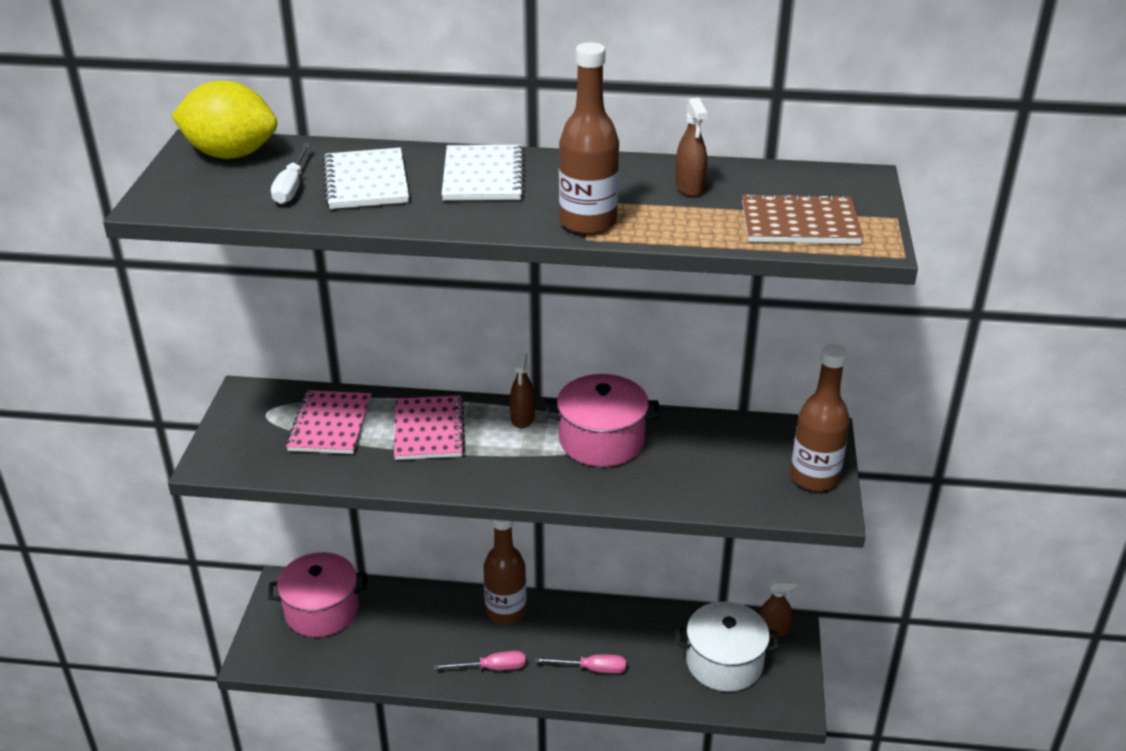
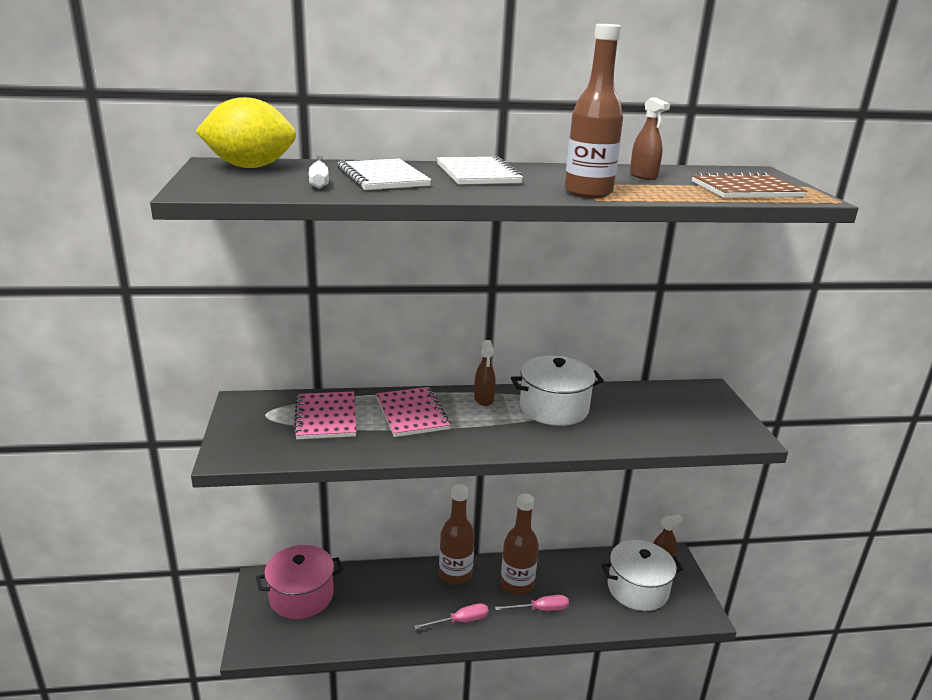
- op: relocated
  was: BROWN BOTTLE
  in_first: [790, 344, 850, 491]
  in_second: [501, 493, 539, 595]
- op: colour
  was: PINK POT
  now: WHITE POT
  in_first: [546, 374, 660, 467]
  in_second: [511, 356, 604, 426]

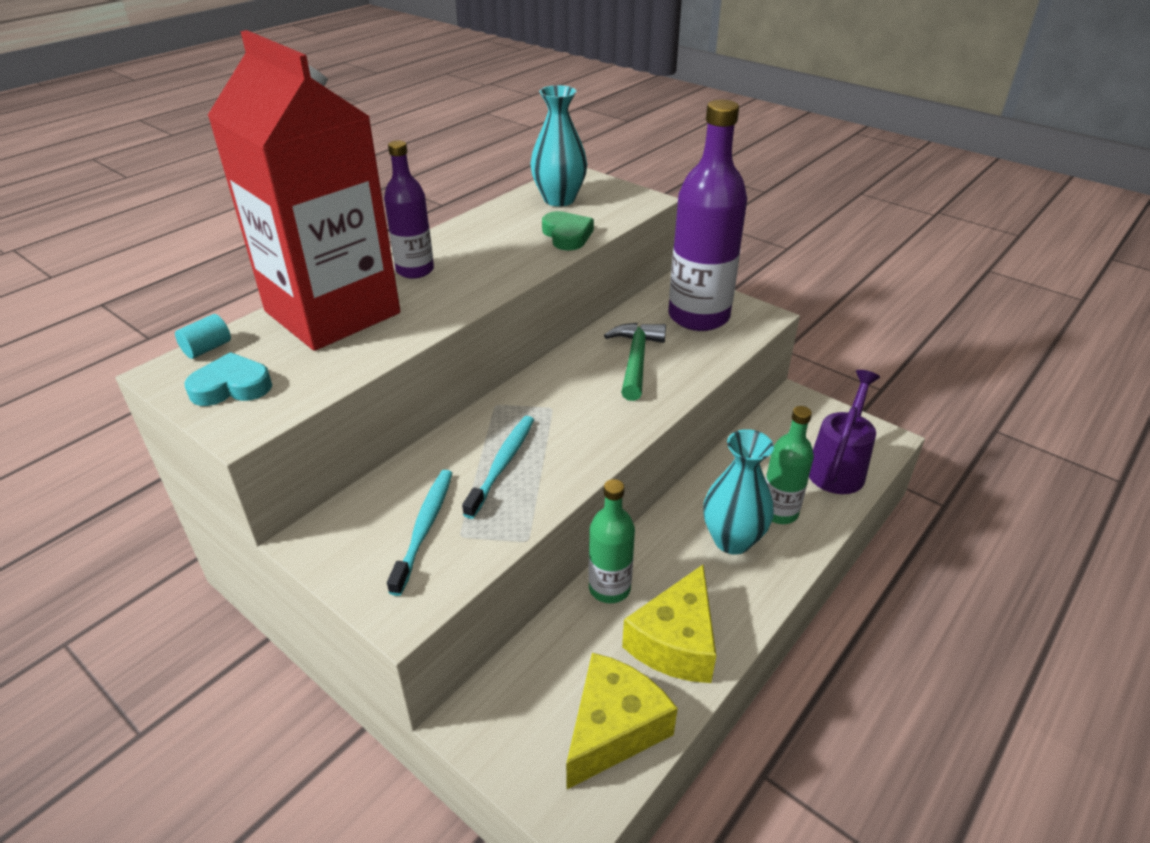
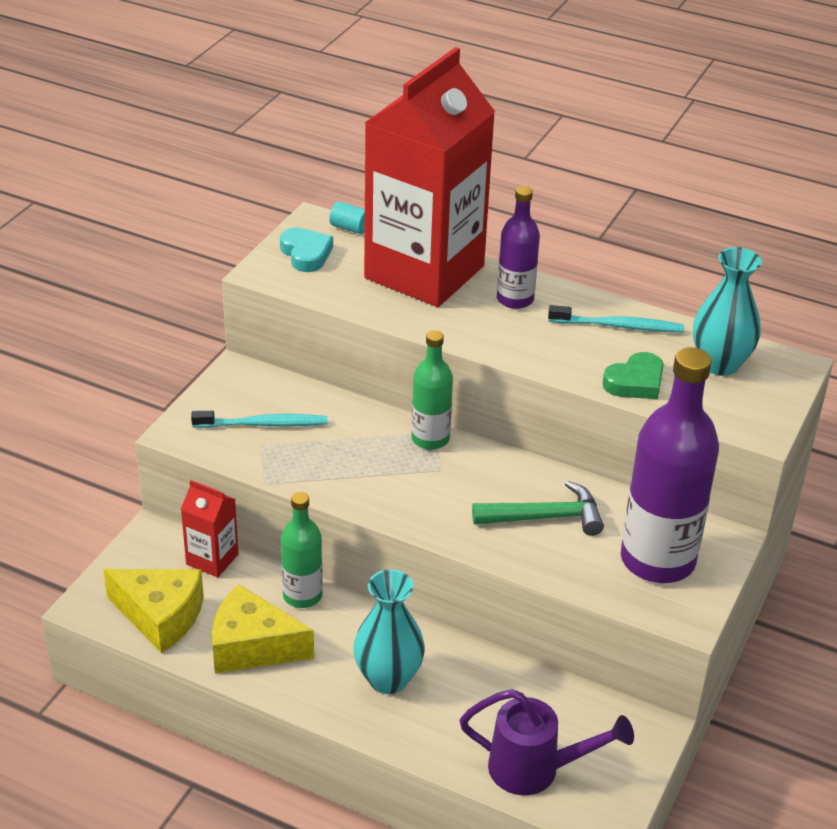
- op: relocated
  was: GREEN BOTTLE
  in_first: [765, 406, 814, 524]
  in_second: [411, 330, 453, 450]
- op: relocated
  was: TURQUOISE TOOTHBRUSH
  in_first: [462, 416, 534, 519]
  in_second: [548, 305, 684, 332]
- op: appeared
  now: RED CARTON
  in_second: [181, 480, 239, 578]

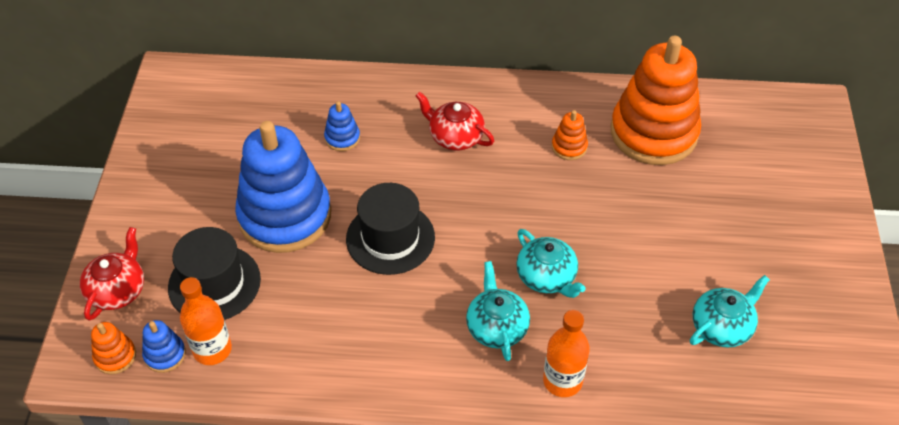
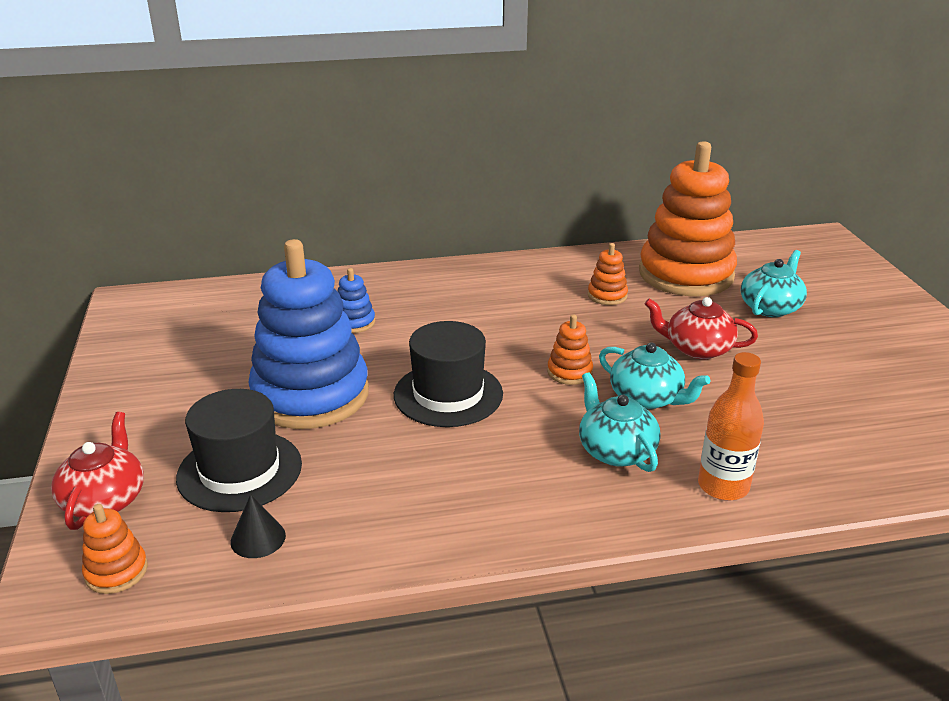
- op: relocated
  was: RED TEAPOT
  in_first: [415, 92, 494, 150]
  in_second: [645, 297, 758, 359]
- op: relocated
  was: TURQUOISE TEAPOT
  in_first: [690, 275, 770, 347]
  in_second: [741, 250, 807, 317]
- op: exchanged
  was: ORANGE BOTTLE
  now: BLACK CONE
  in_first: [180, 277, 232, 365]
  in_second: [230, 494, 286, 558]
- op: missing
  was: BLUE STACKING TOY
  in_first: [142, 320, 186, 373]
- op: appeared
  now: ORANGE STACKING TOY
  in_second: [547, 314, 593, 385]

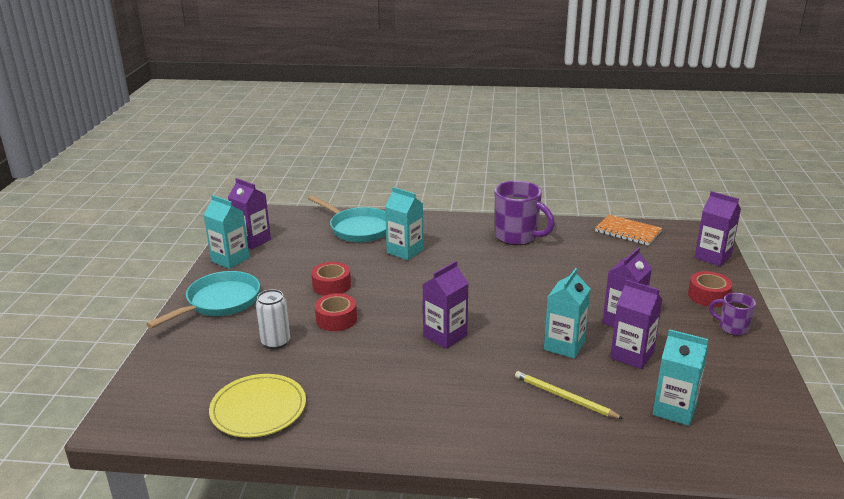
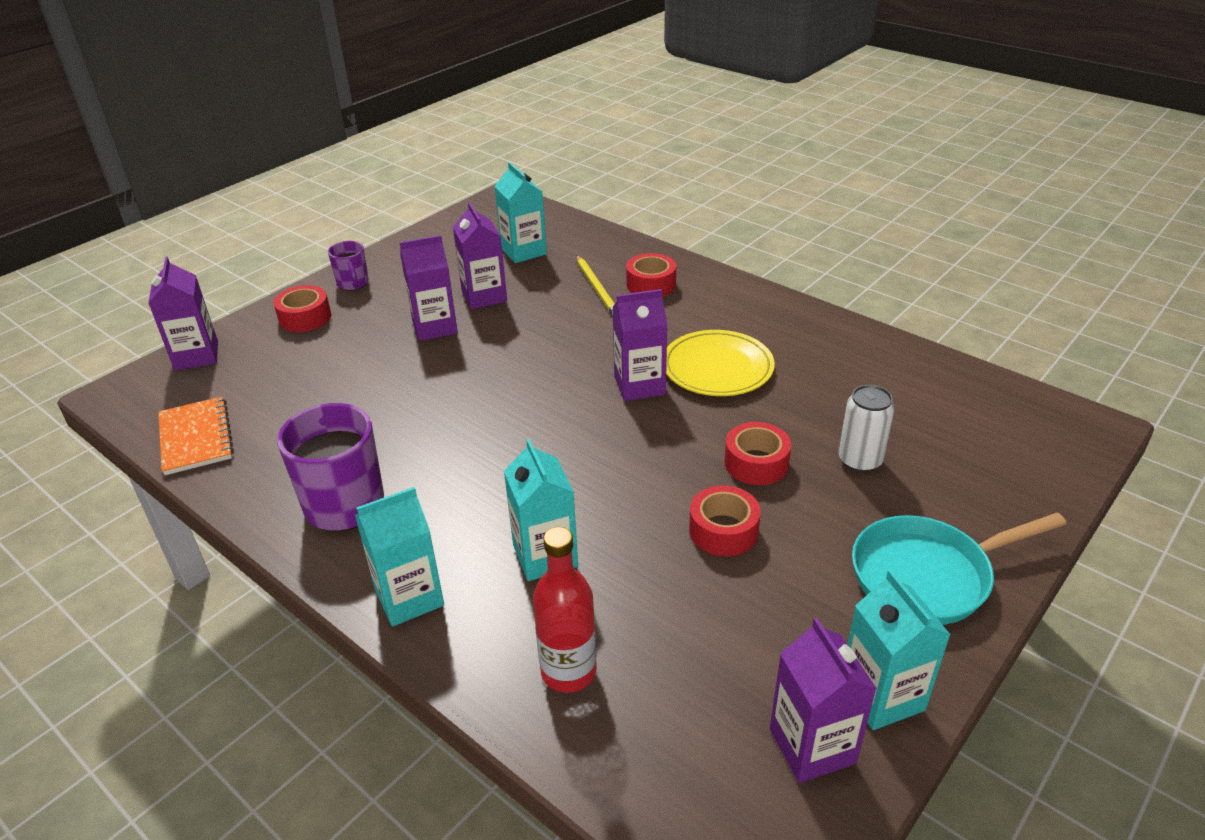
- op: exchanged
  was: TURQUOISE PAN
  now: RED BOTTLE
  in_first: [308, 195, 386, 242]
  in_second: [533, 527, 597, 693]
- op: relocated
  was: TURQUOISE CARTON
  in_first: [544, 268, 590, 359]
  in_second: [355, 487, 444, 627]
- op: relocated
  was: YELLOW PLATE
  in_first: [209, 374, 306, 438]
  in_second: [666, 330, 775, 396]
- op: appeared
  now: RED TAPE
  in_second: [626, 253, 676, 296]

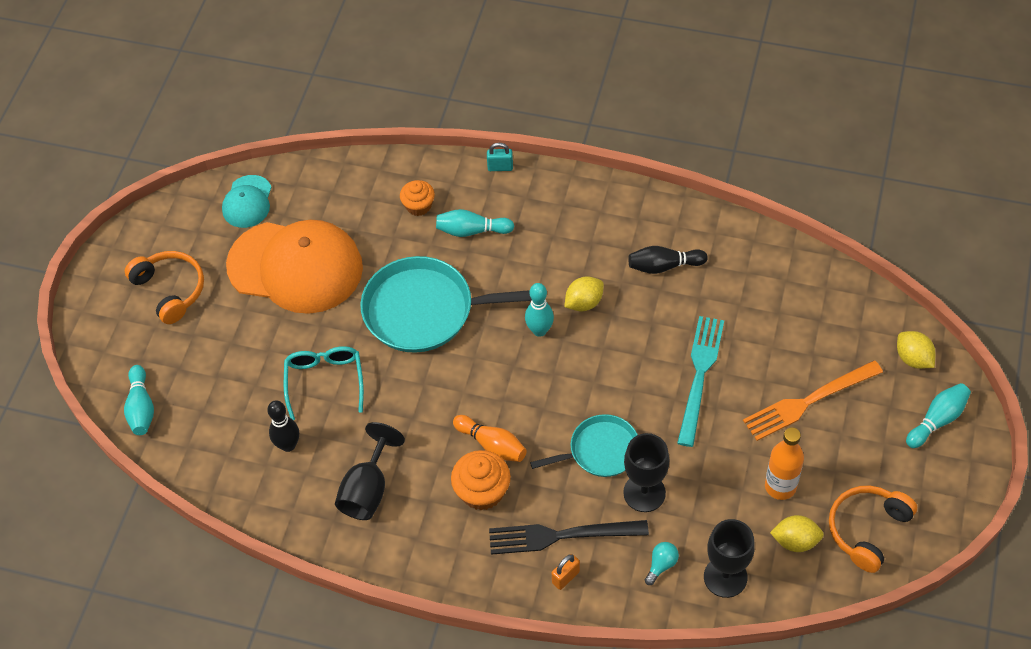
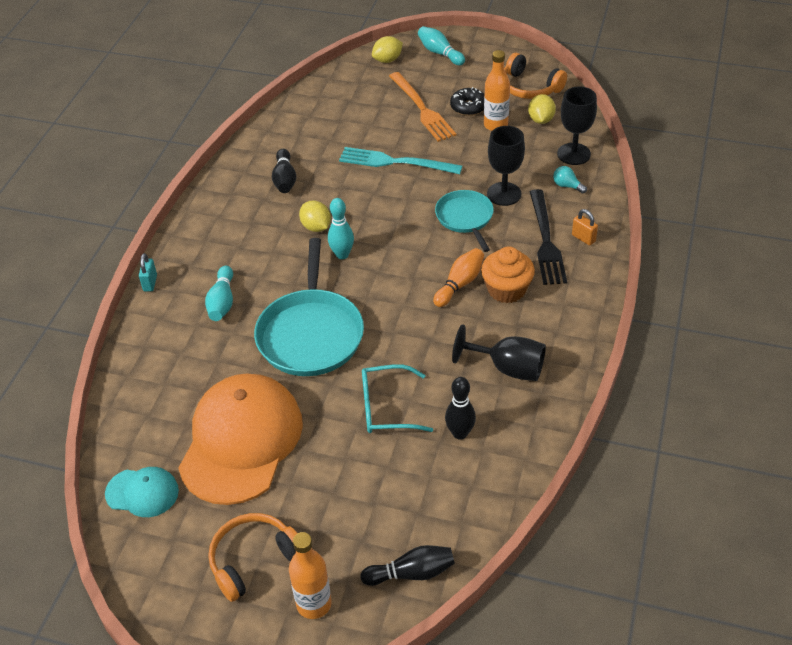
- op: missing
  was: ORANGE CUPCAKE
  in_first: [400, 180, 435, 216]
- op: colour
  was: TURQUOISE BOWLING PIN
  now: BLACK BOWLING PIN
  in_first: [124, 365, 154, 435]
  in_second: [360, 545, 455, 586]
- op: appeared
  now: BLACK DONUT
  in_second: [450, 87, 485, 116]
- op: appeared
  now: ORANGE BOTTLE
  in_second: [289, 532, 332, 619]

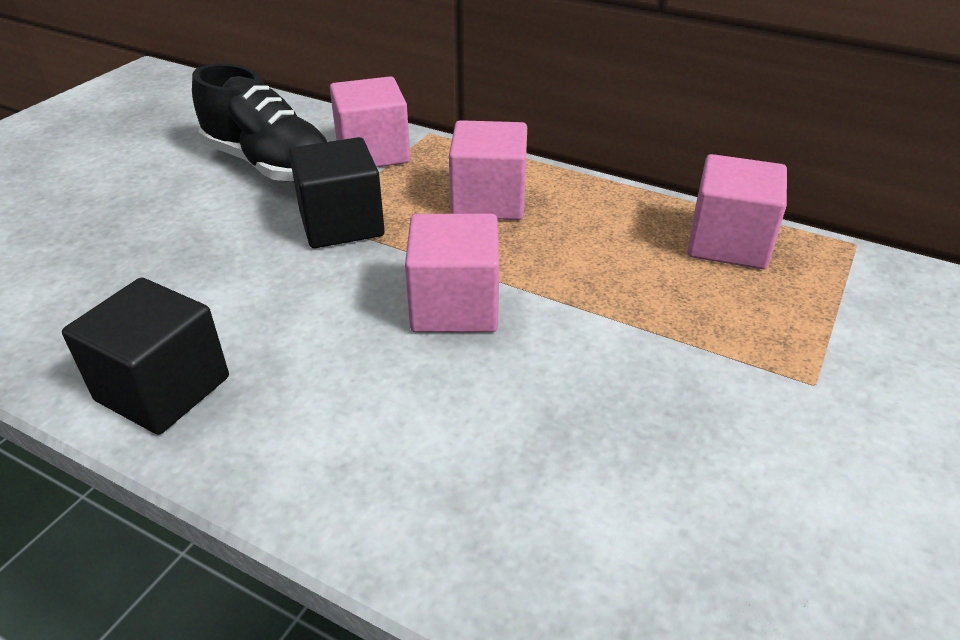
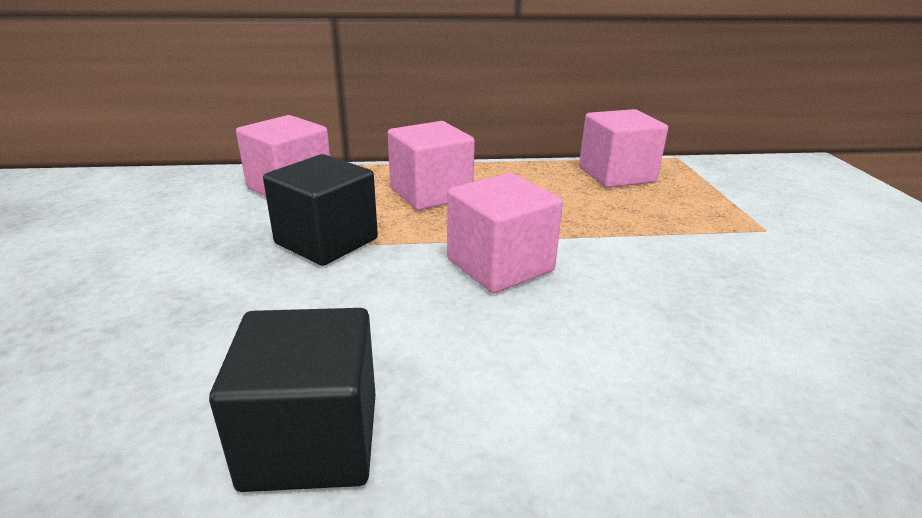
- op: missing
  was: BLACK SHOE
  in_first: [192, 63, 329, 182]

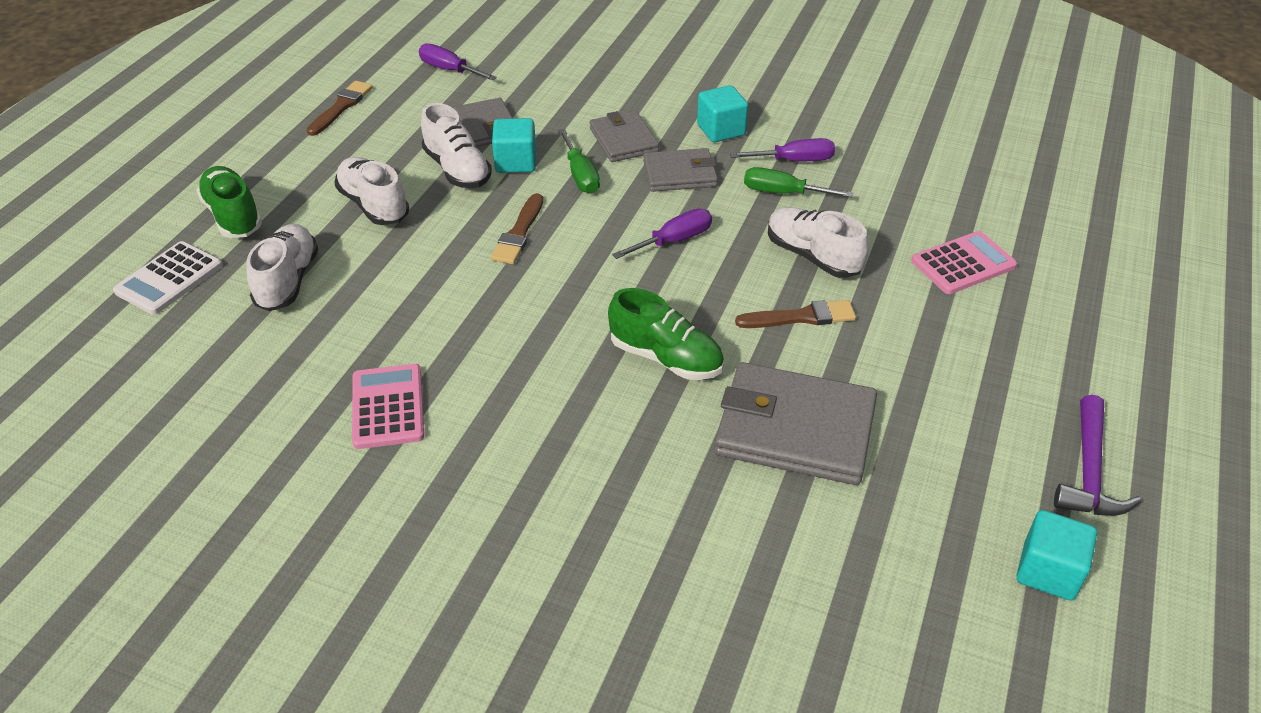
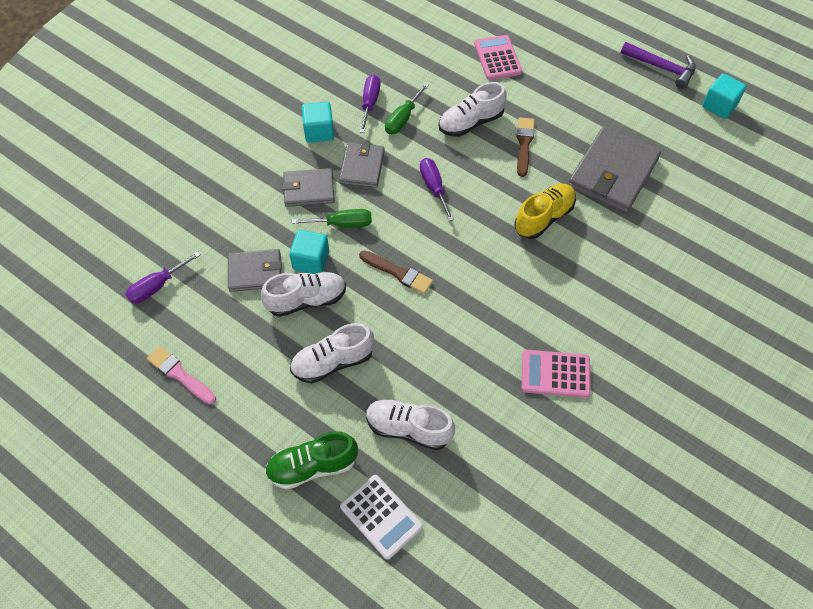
- op: colour
  was: BROWN BRUSH
  now: PINK BRUSH
  in_first: [307, 81, 373, 136]
  in_second: [147, 346, 216, 404]
- op: colour
  was: GREEN SHOE
  now: YELLOW SHOE
  in_first: [608, 288, 724, 380]
  in_second: [514, 183, 576, 239]

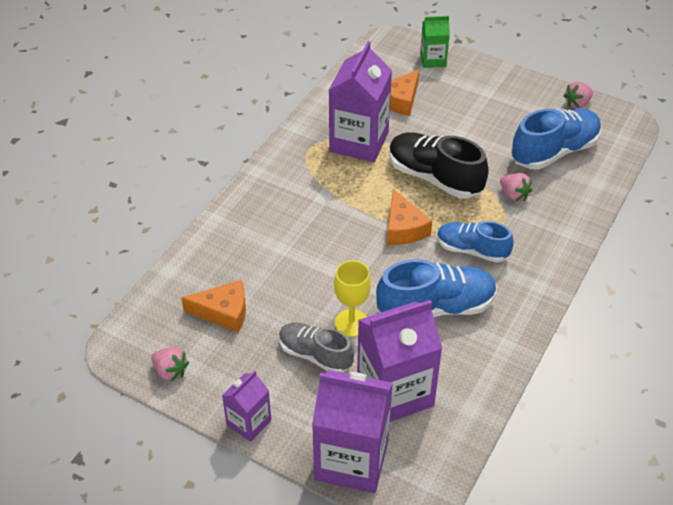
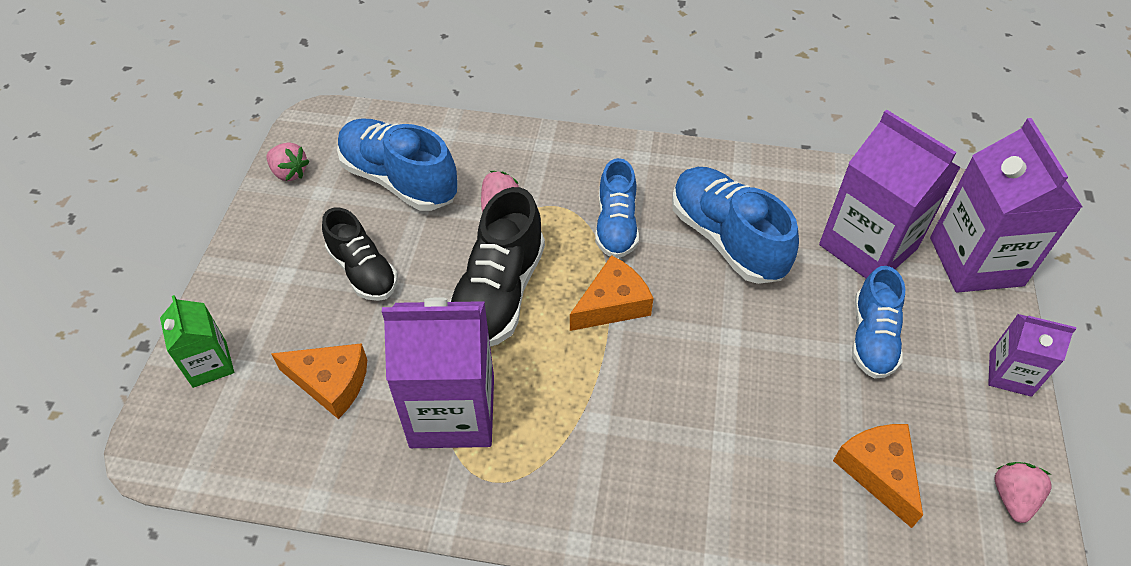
- op: missing
  was: YELLOW GOBLET
  in_first: [334, 260, 371, 337]
- op: colour
  was: GREY SHOE
  now: BLUE SHOE
  in_first: [279, 322, 354, 372]
  in_second: [852, 266, 905, 379]
- op: appeared
  now: BLACK SHOE
  in_second: [322, 208, 398, 301]

